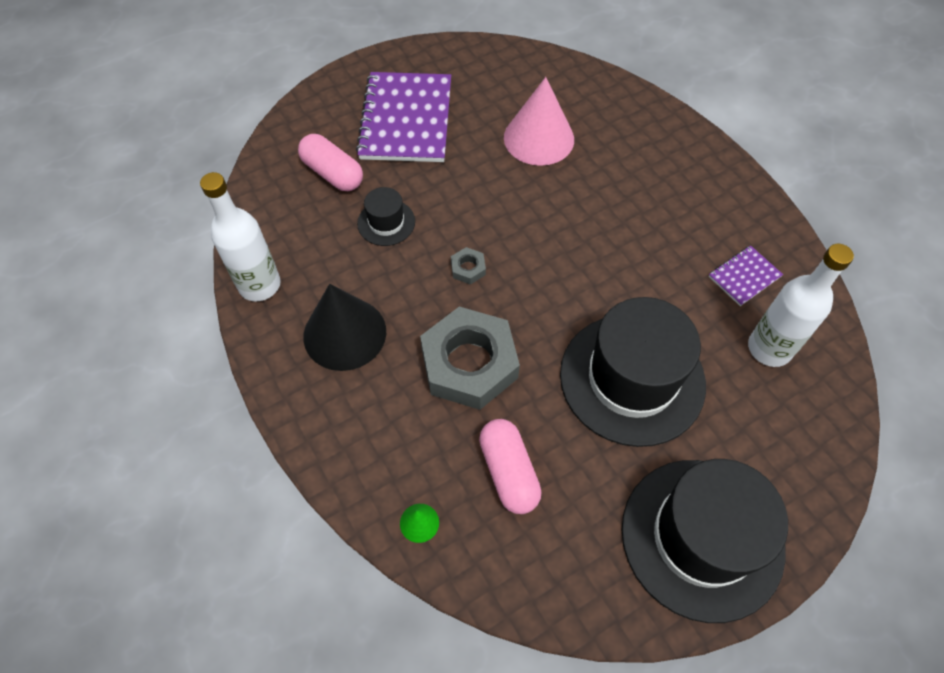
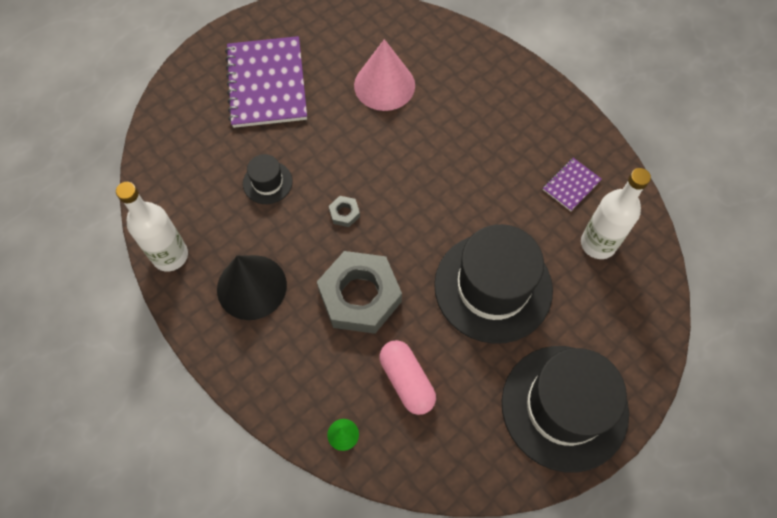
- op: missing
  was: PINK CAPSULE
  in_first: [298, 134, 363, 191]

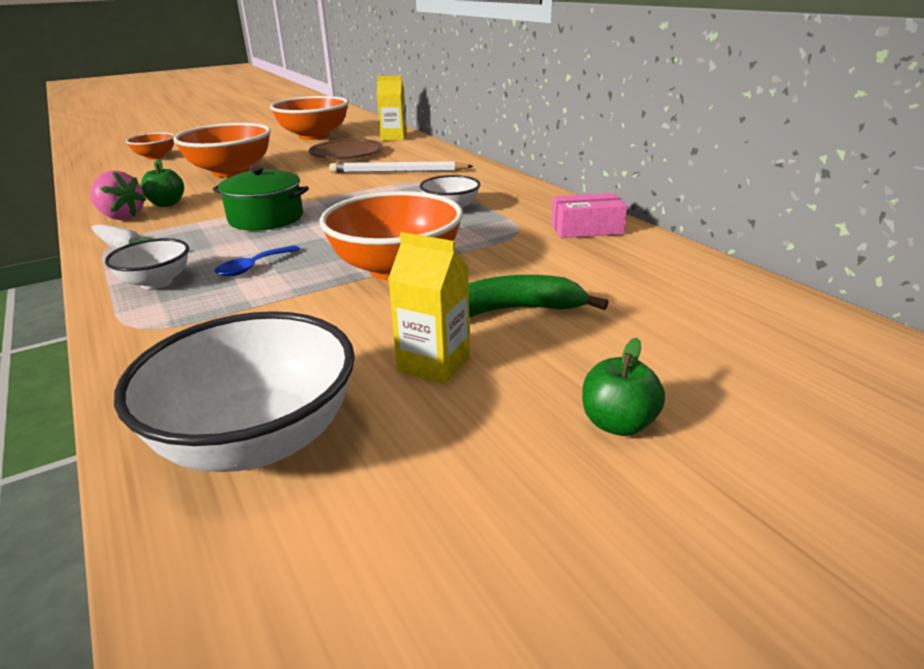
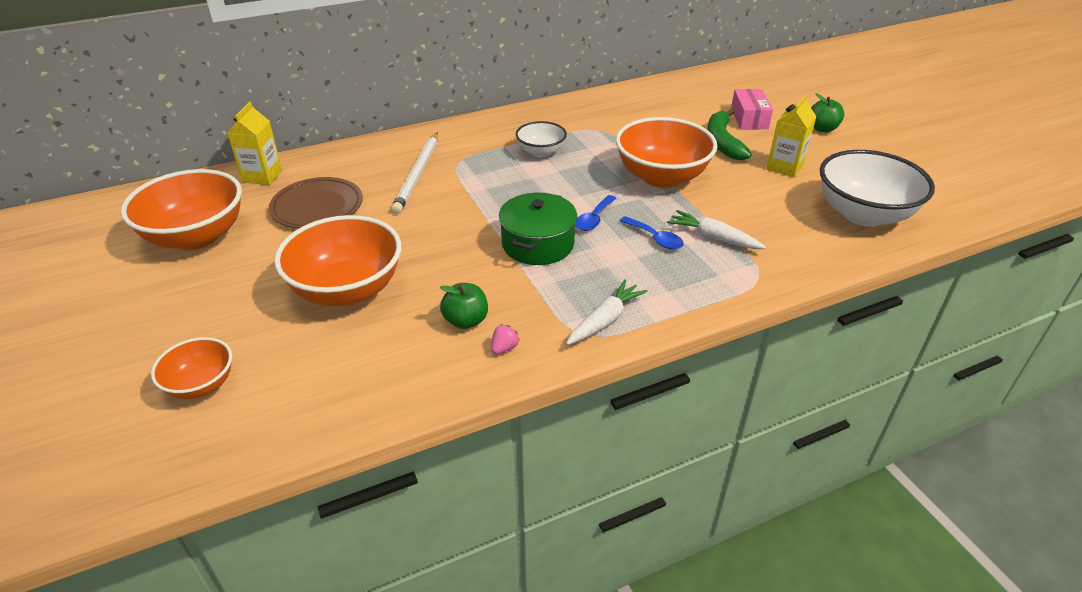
- op: size
  was: PINK STRAWBERRY
  in_first: [91, 170, 147, 220]
  in_second: [491, 325, 519, 354]
  ratio: 0.48
- op: relocated
  was: PINK BOX
  in_first: [551, 193, 627, 238]
  in_second: [731, 89, 773, 129]
- op: missing
  was: WHITE BOWL
  in_first: [105, 238, 189, 289]
- op: appeared
  now: BLUE SPOON
  in_second: [575, 195, 617, 231]
- op: appeared
  now: WHITE CARROT
  in_second: [667, 210, 766, 249]

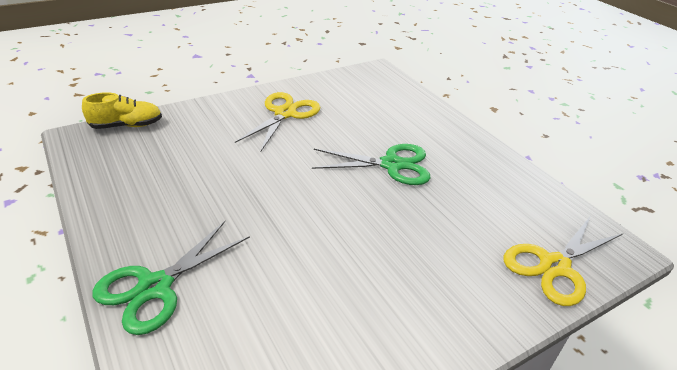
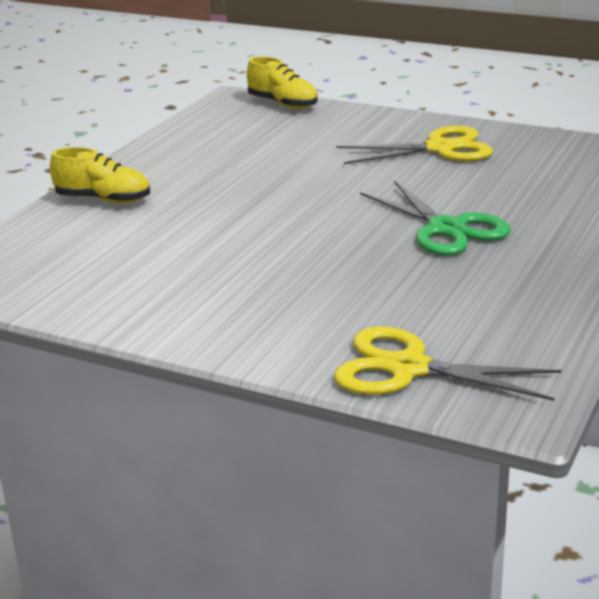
- op: exchanged
  was: GREEN SCISSORS
  now: YELLOW SHOE
  in_first: [92, 221, 250, 335]
  in_second: [50, 147, 150, 203]

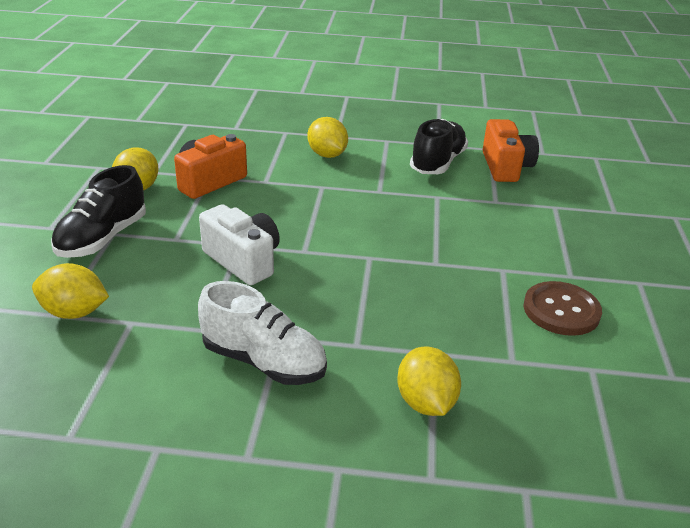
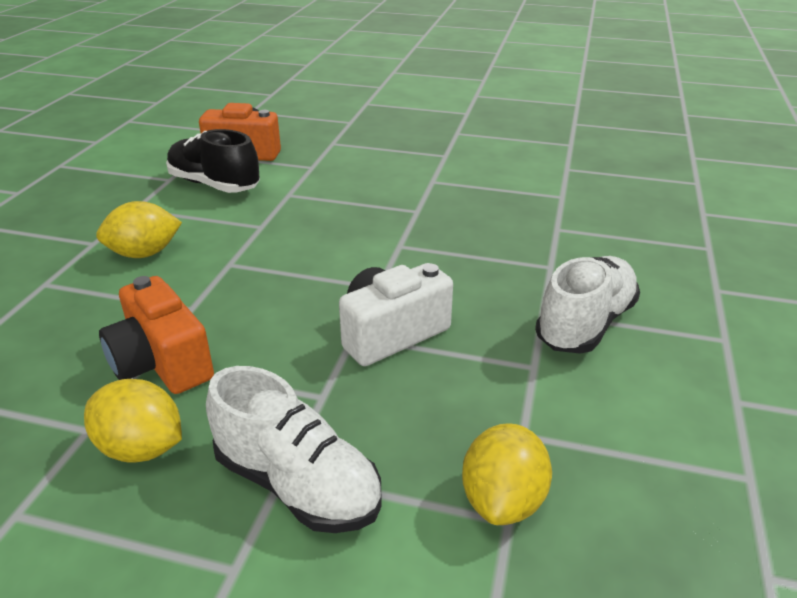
- op: colour
  was: BLACK SHOE
  now: WHITE SHOE
  in_first: [51, 165, 146, 258]
  in_second: [206, 366, 382, 533]
- op: missing
  was: BROWN BUTTON
  in_first: [524, 281, 602, 336]
- op: missing
  was: YELLOW LEMON
  in_first: [397, 347, 461, 416]

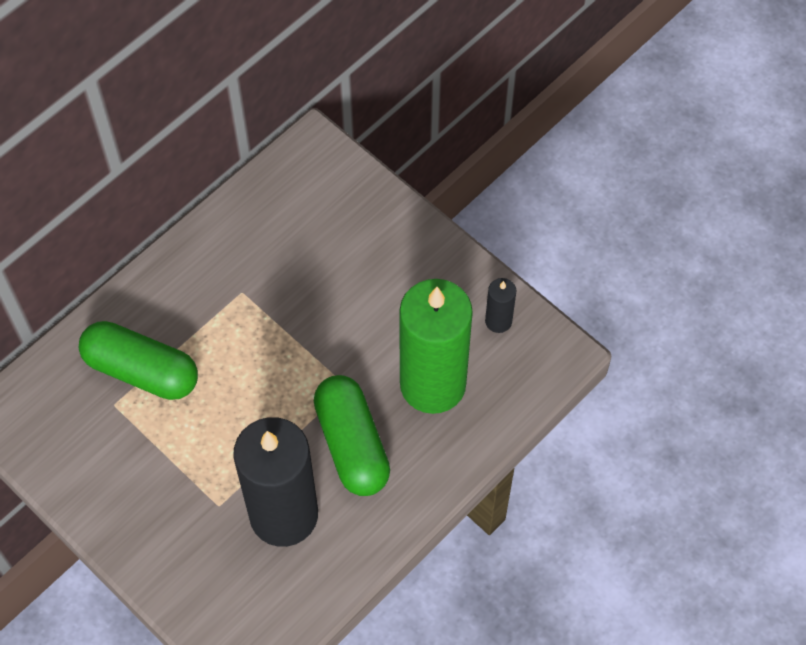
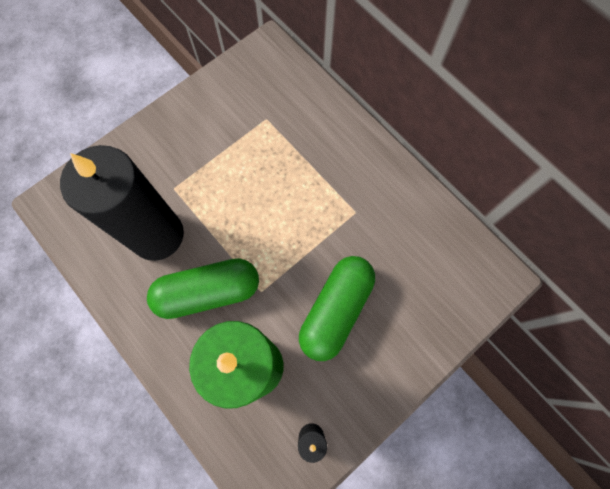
- op: relocated
  was: GREEN CAPSULE
  in_first: [79, 321, 198, 400]
  in_second: [299, 256, 375, 361]

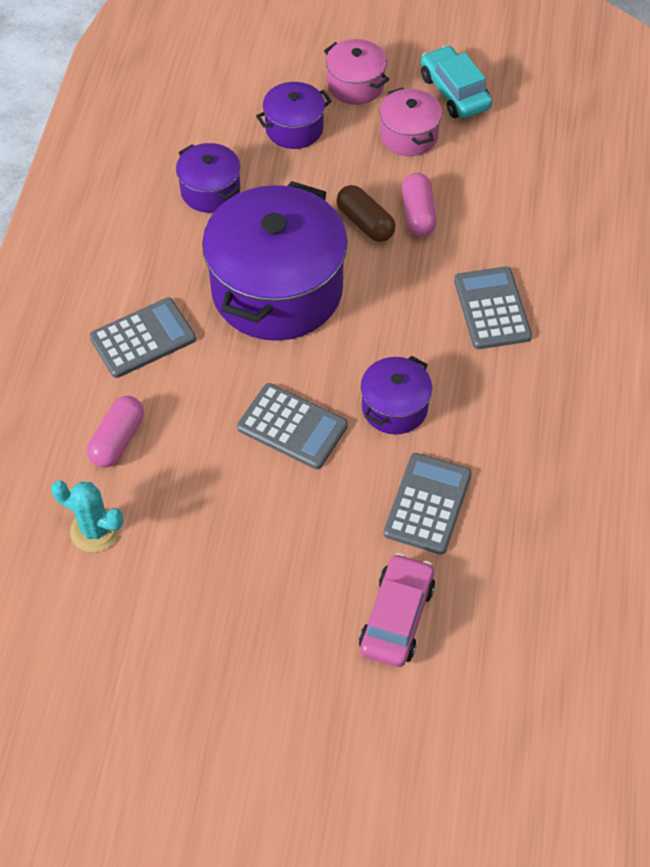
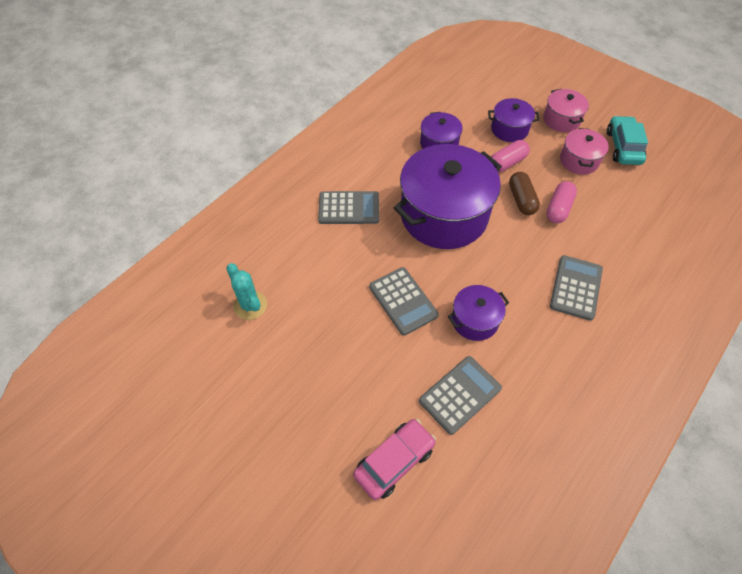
- op: relocated
  was: PINK CAPSULE
  in_first: [87, 396, 144, 468]
  in_second: [491, 140, 530, 173]

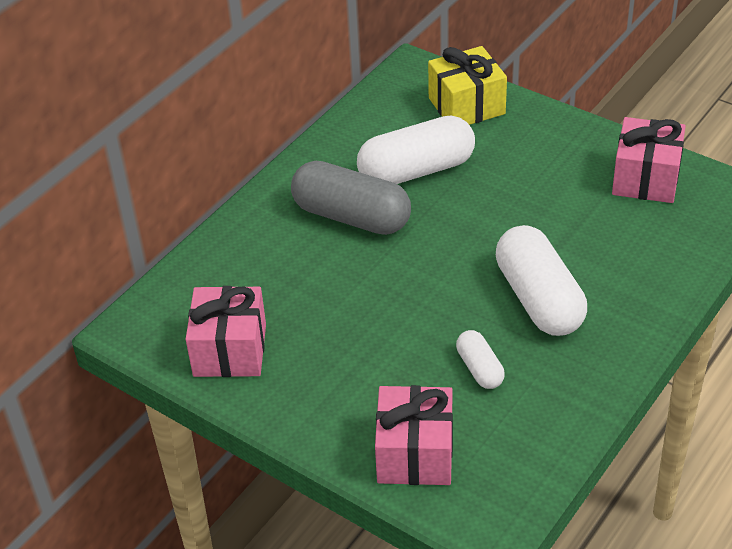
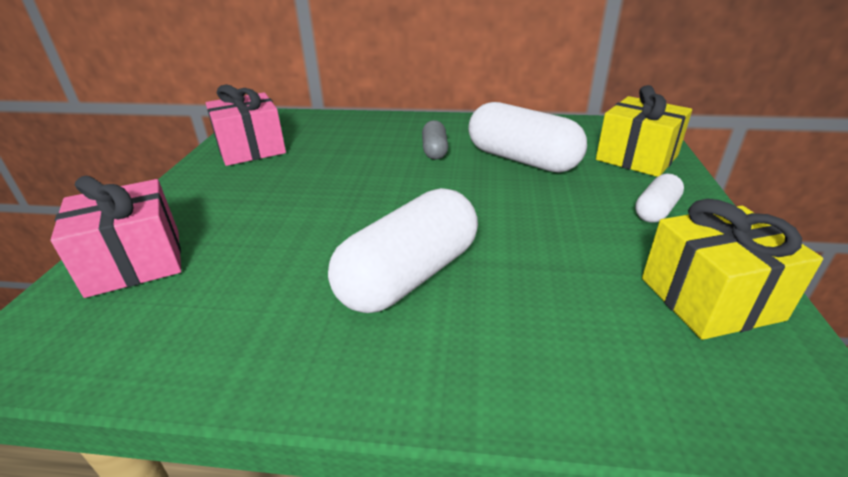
- op: colour
  was: PINK GIFT
  now: YELLOW GIFT
  in_first: [612, 117, 686, 203]
  in_second: [642, 199, 823, 340]
- op: size
  was: GREY CAPSULE
  in_first: [291, 161, 411, 235]
  in_second: [422, 120, 448, 159]
  ratio: 0.5
- op: relocated
  was: WHITE CAPSULE
  in_first: [456, 330, 505, 389]
  in_second: [635, 173, 684, 223]

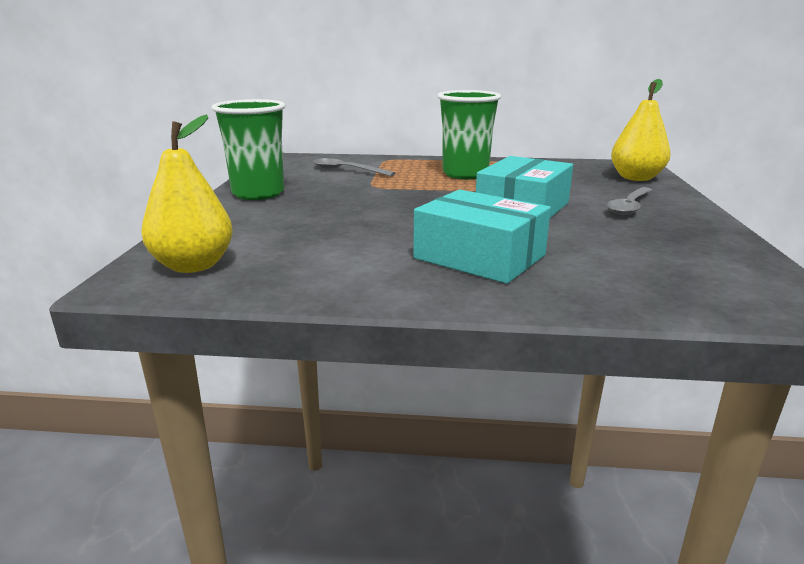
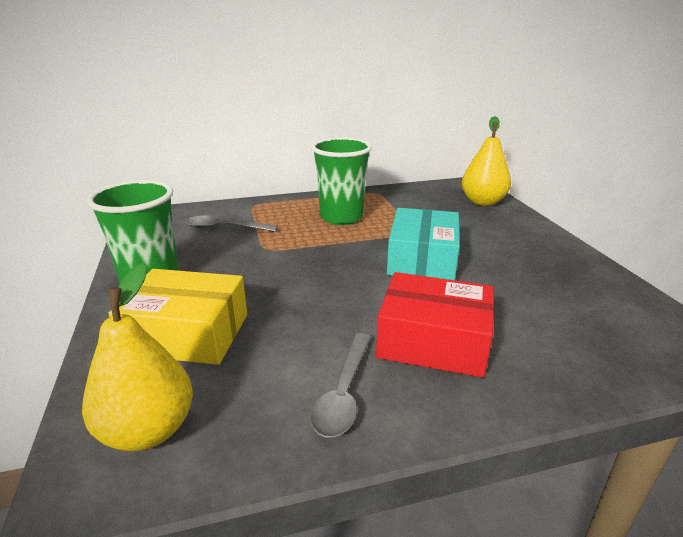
- op: relocated
  was: GREY SPOON
  in_first: [607, 187, 652, 215]
  in_second: [310, 333, 371, 438]
- op: colour
  was: TURQUOISE BOX
  now: RED BOX
  in_first: [413, 189, 551, 284]
  in_second: [376, 272, 494, 378]
- op: appeared
  now: YELLOW BOX
  in_second: [109, 269, 247, 365]

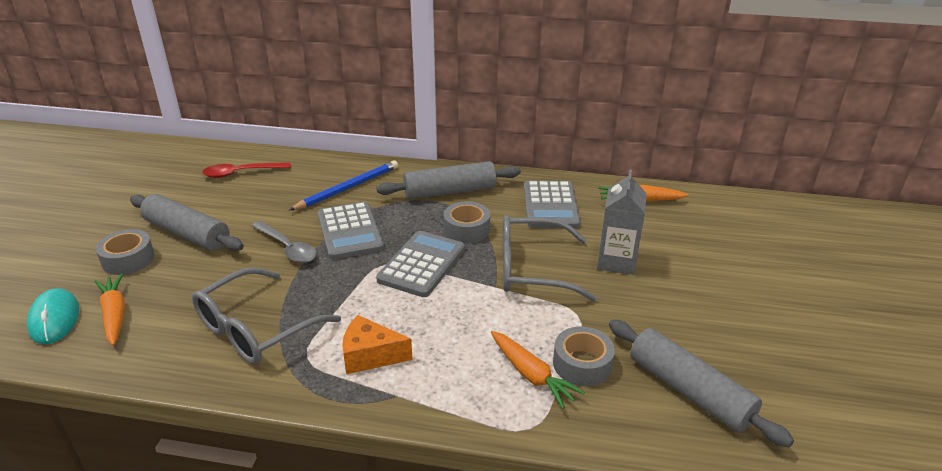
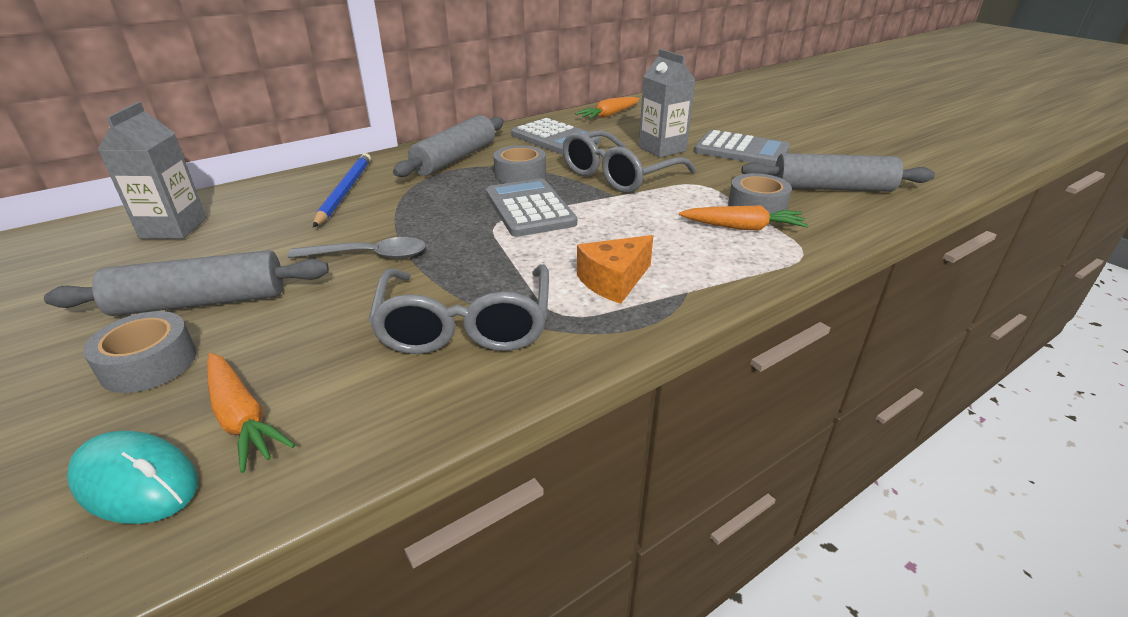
- op: exchanged
  was: RED SPOON
  now: GREY CARTON
  in_first: [202, 162, 291, 178]
  in_second: [97, 102, 207, 239]
- op: relocated
  was: GREY CALCULATOR
  in_first: [318, 202, 384, 260]
  in_second: [694, 130, 790, 166]
- op: spun
  was: ORANGE CARROT
  in_first: [95, 273, 125, 346]
  in_second: [207, 353, 295, 473]
  clockwise: -150

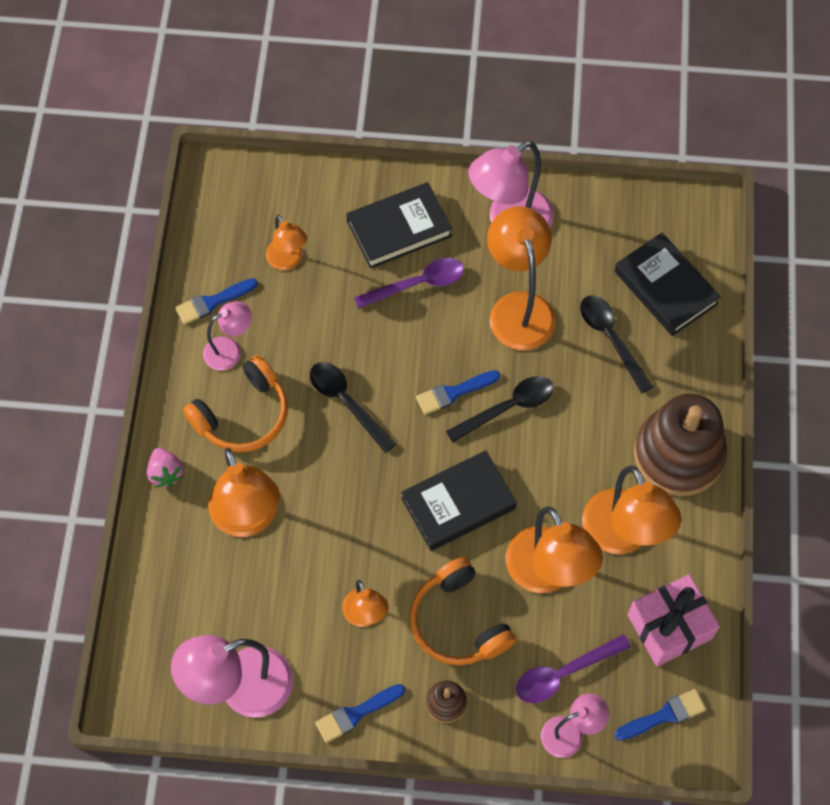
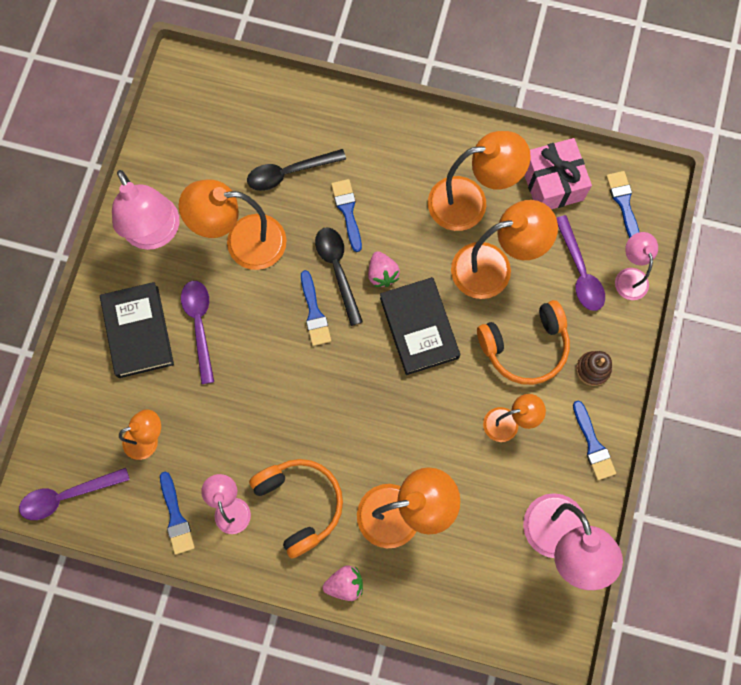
- op: missing
  was: BLACK BOOK
  in_first: [614, 233, 721, 336]
- op: missing
  was: BLACK SPOON
  in_first: [310, 362, 396, 453]
- op: missing
  was: BROWN STACKING TOY
  in_first: [634, 394, 727, 496]
- op: appeared
  now: BLUE BRUSH
  in_second: [331, 179, 362, 252]
- op: appeared
  now: PINK STRAWBERRY
  in_second: [368, 251, 400, 287]
- op: appeared
  now: PURPLE SPOON
  in_second: [19, 468, 130, 520]

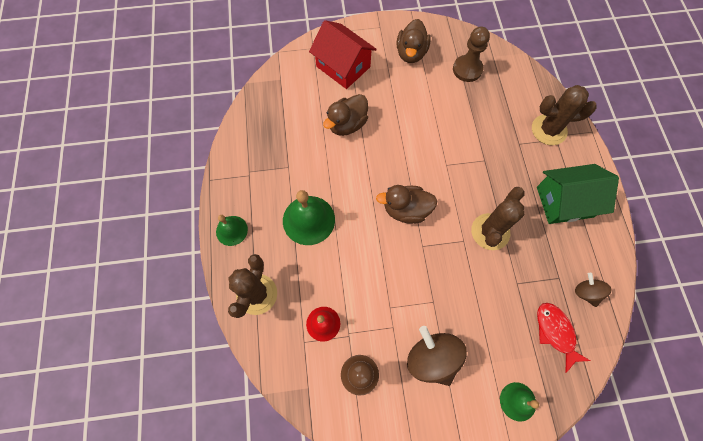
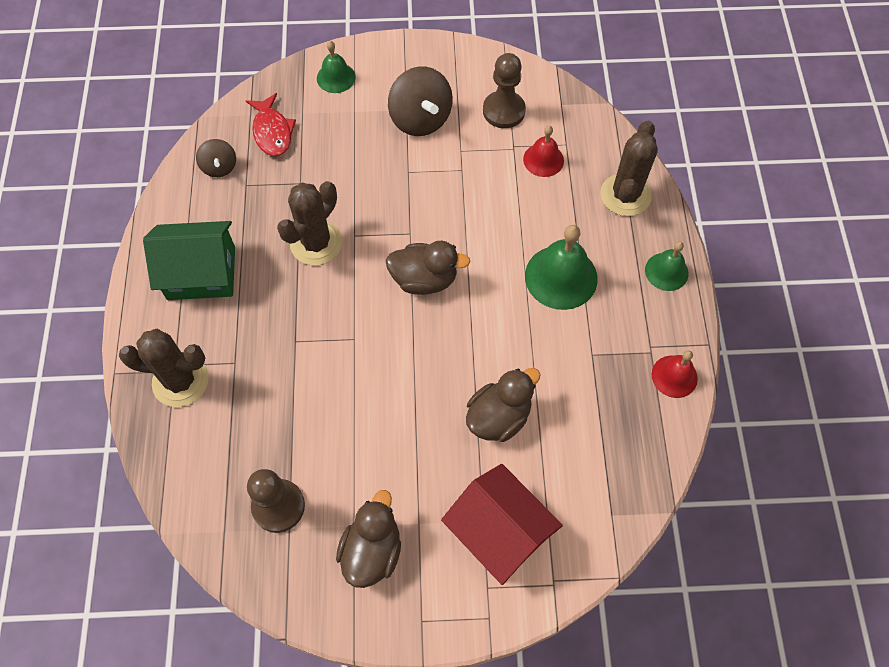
- op: appeared
  now: RED BELL
  in_second: [652, 350, 698, 398]

